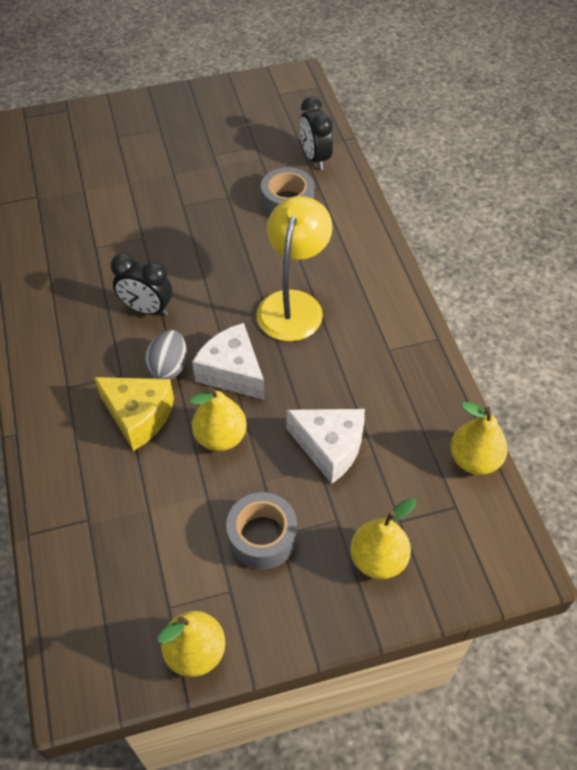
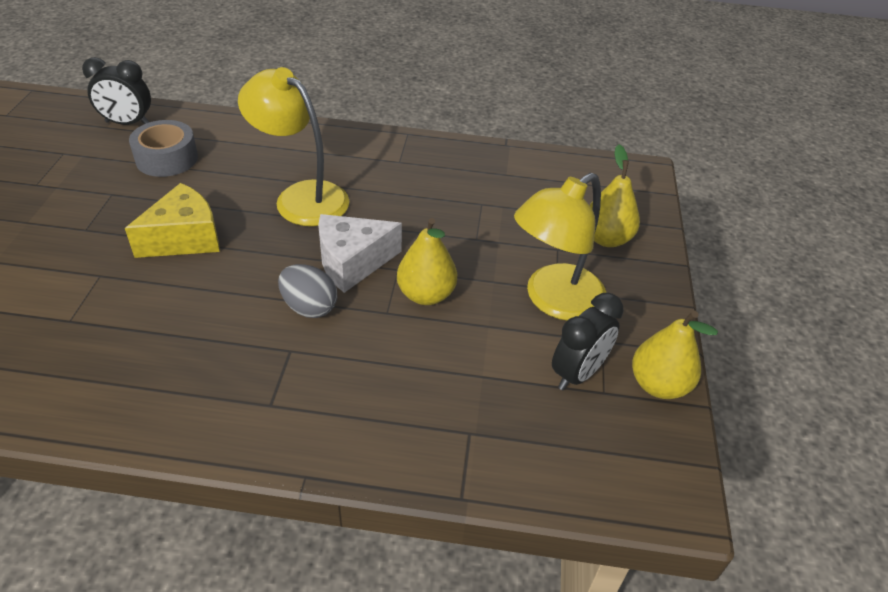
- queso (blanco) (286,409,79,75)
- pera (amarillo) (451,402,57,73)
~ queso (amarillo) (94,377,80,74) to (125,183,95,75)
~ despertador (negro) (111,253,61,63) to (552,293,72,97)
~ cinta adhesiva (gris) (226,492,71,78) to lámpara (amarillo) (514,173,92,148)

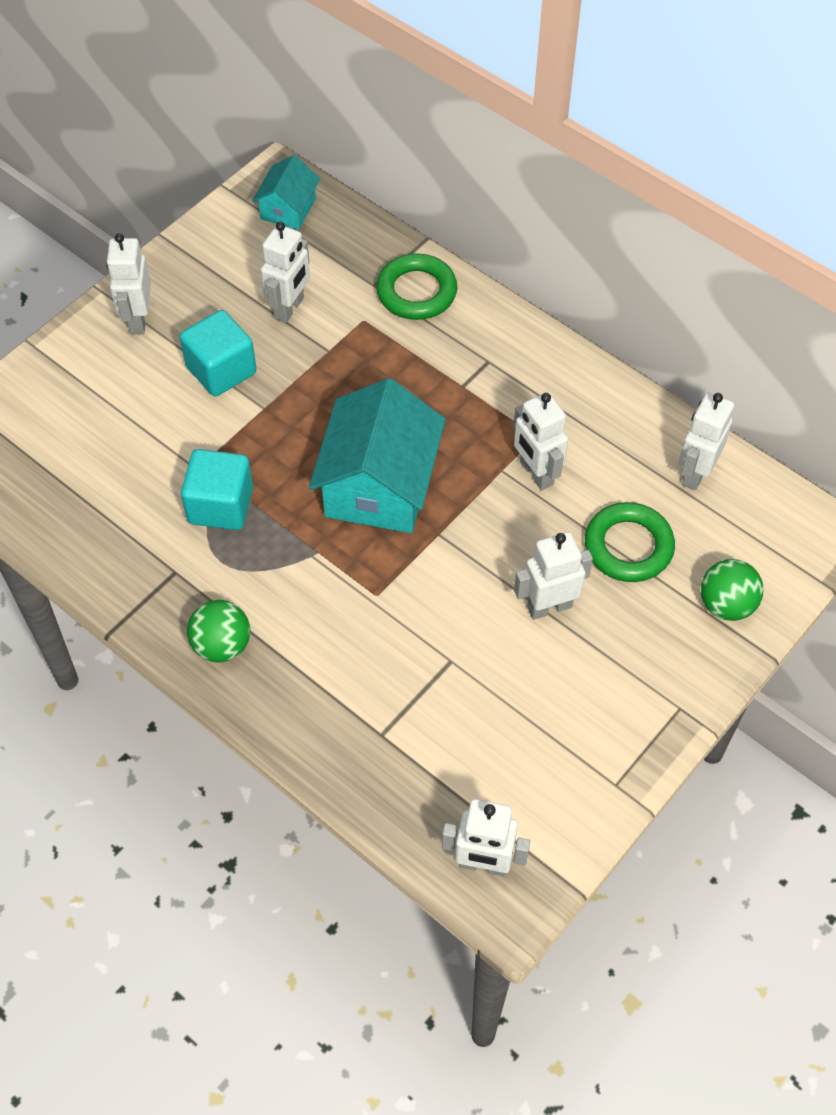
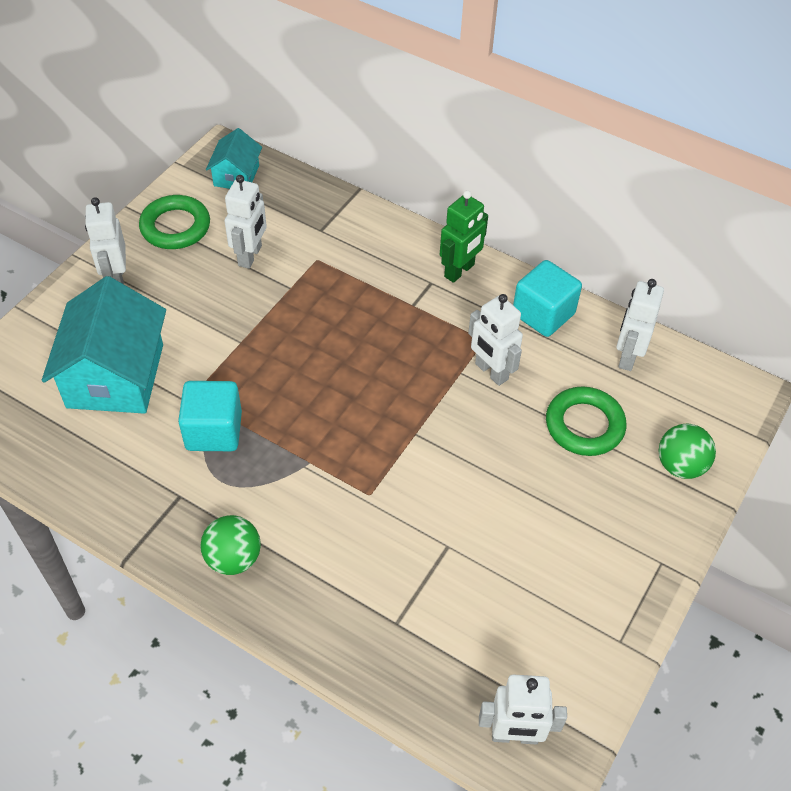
- robot (blanco) (514,532,79,88)
+ robot (verde) (440,190,48,93)
~ cubo (turquesa) (180,310,77,86) to (513,260,69,77)
~ casa (turquesa) (309,378,137,155) to (42,276,124,138)
~ anillo (verde) (376,253,81,67) to (139,195,71,54)

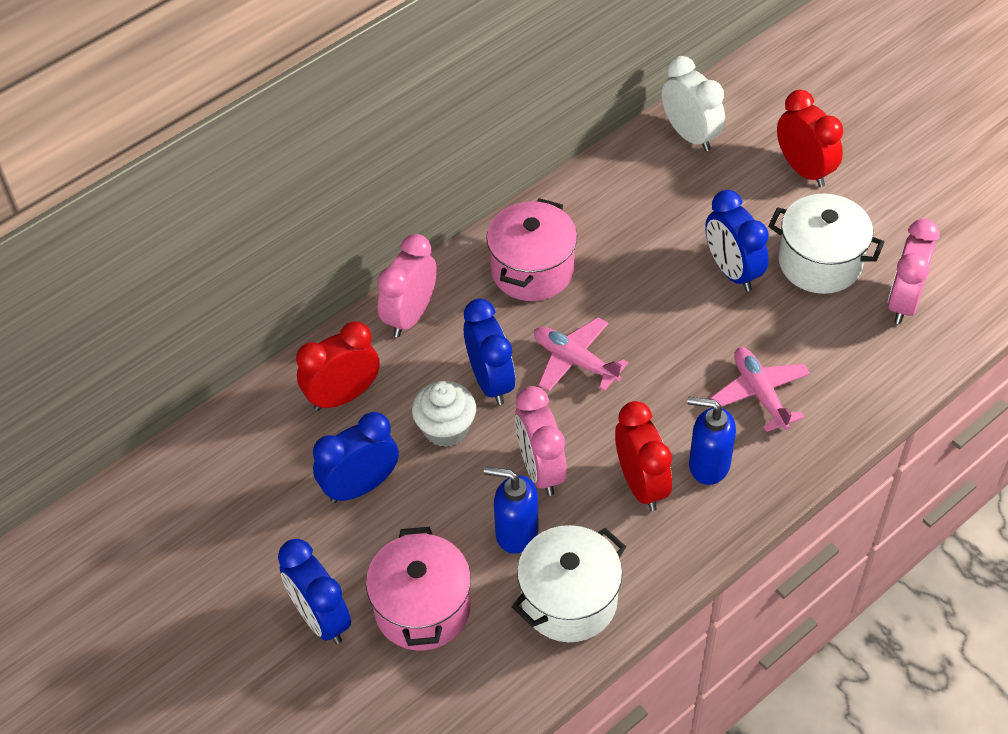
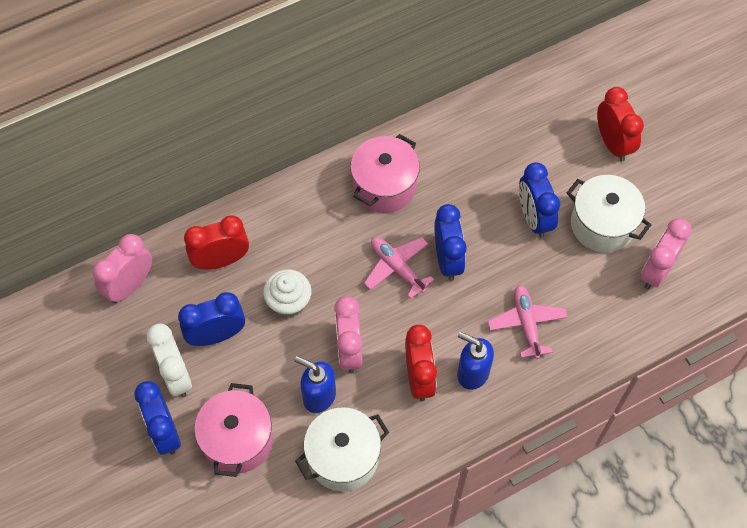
~ despertador (rosa) (377,234,60,103) to (93,234,59,69)
~ despertador (azul) (464,299,51,106) to (434,204,33,77)
~ despertador (blanco) (662,56,63,95) to (147,324,45,73)

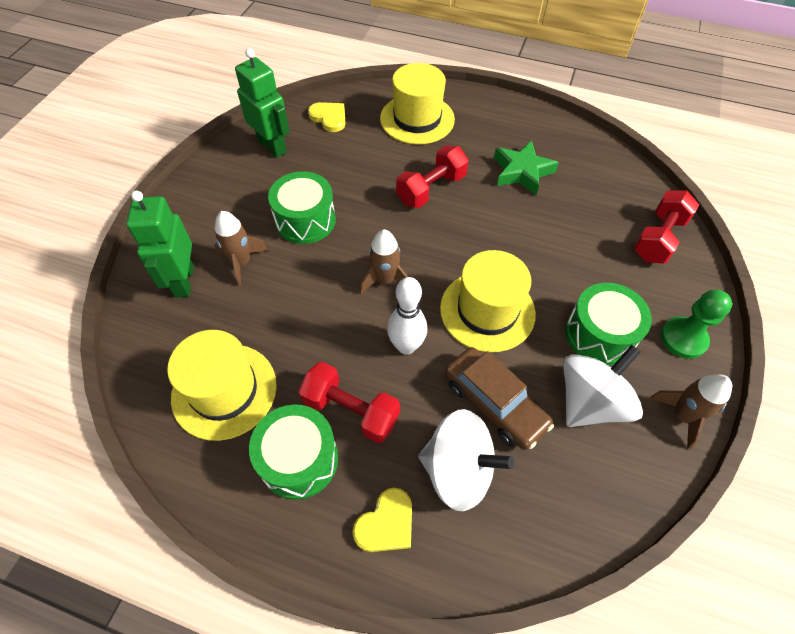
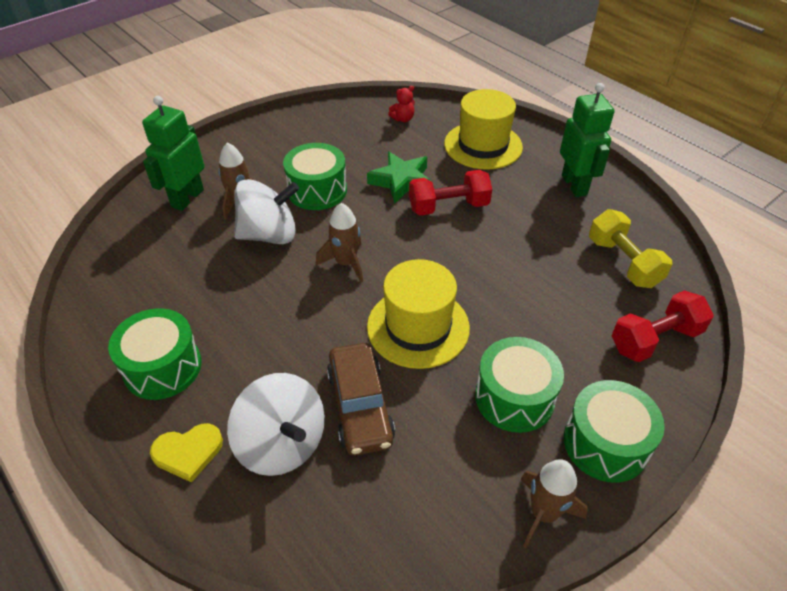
- sombrero (amarillo) (167,330,110,111)
- mancuerna (rojo) (298,362,102,81)
- bolo (blanco) (387,277,40,78)
+ mancuerna (amarillo) (589,209,83,79)
~ robot (verde) (235,48,55,110) to (560,83,54,114)
~ estrella (verde) (494,140,65,55) to (367,152,64,52)
~ peonza (blanco) (563,345,80,82) to (234,179,65,65)
~ corazón (amarillo) (308,102,37,30) to osito (rojo) (388,86,27,36)
~ peón (verde) (660,290,72,69) to tambor (verde) (564,380,101,103)

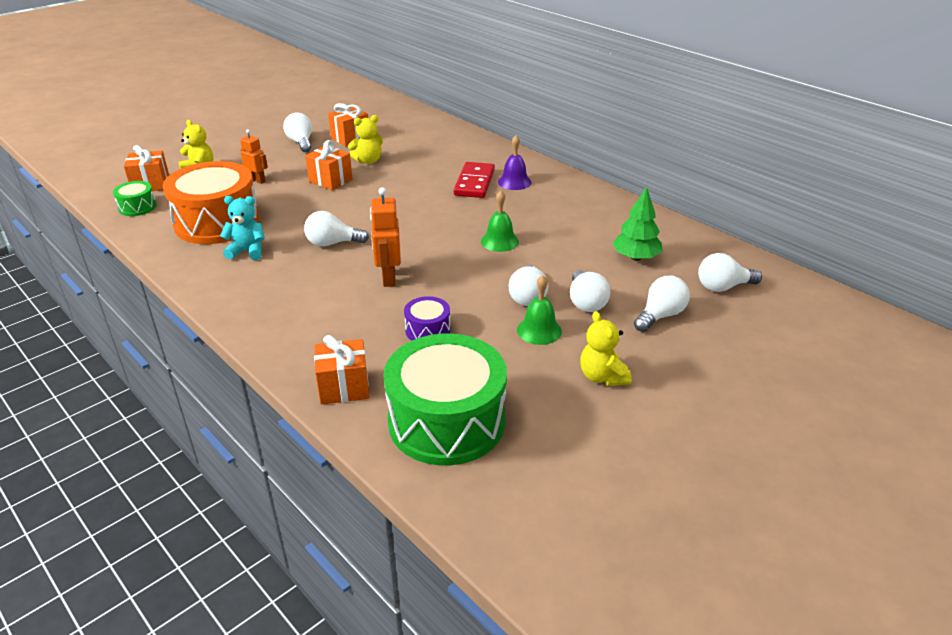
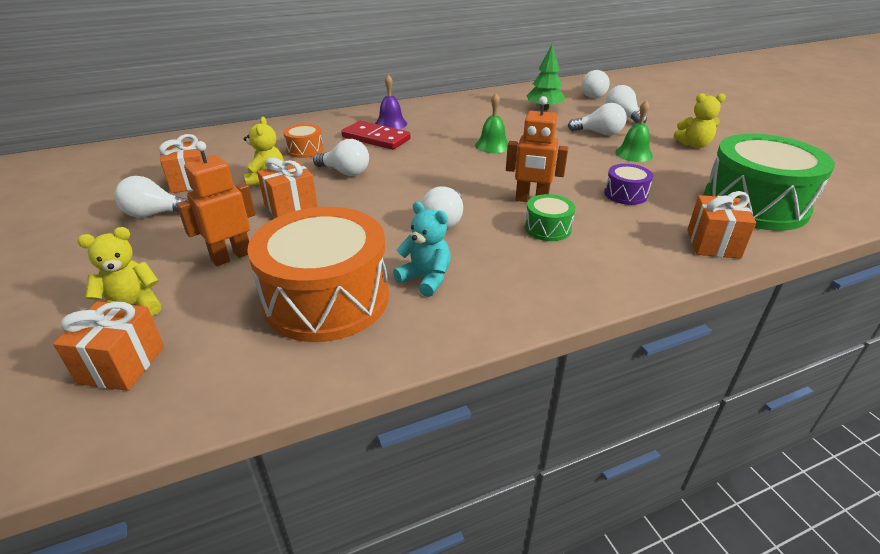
+ tambor (naranja) (283,124,41,34)
~ tambor (verde) (113,181,43,35) to (525,194,50,47)
~ bombilla (blanco) (509,265,39,41) to (313,139,56,37)
~ osito (turquesa) (220,196,45,64) = (393,202,58,95) 105 degrees clockwise
~ robot (naranja) (240,129,28,55) = (177,141,78,125) x1.52

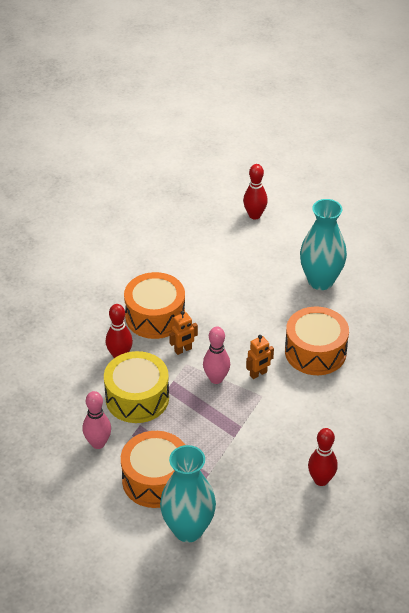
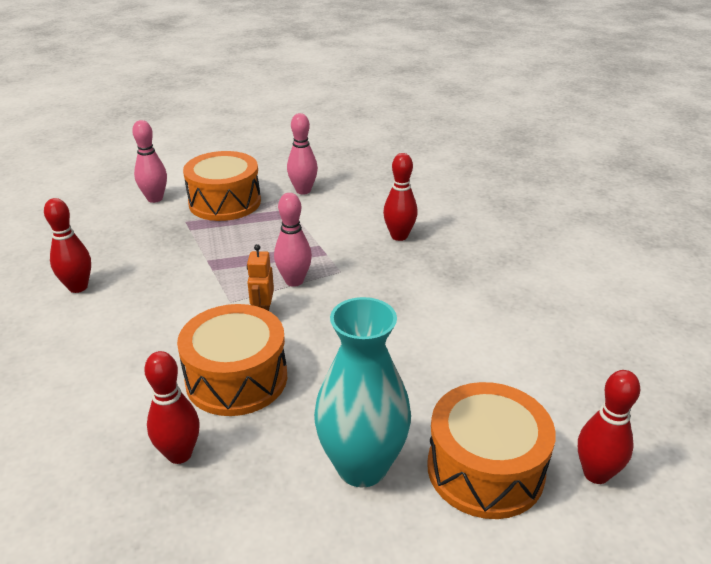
- tambor (amarillo) (104,351,65,72)
- robot (naranja) (169,311,29,44)
+ bolo (rojo) (144,351,56,113)
~ tambor (naranja) (124,272,61,67) to (427,382,129,137)
~ florero (turquesa) (160,445,56,98) to bolo (rosa) (132,120,35,83)

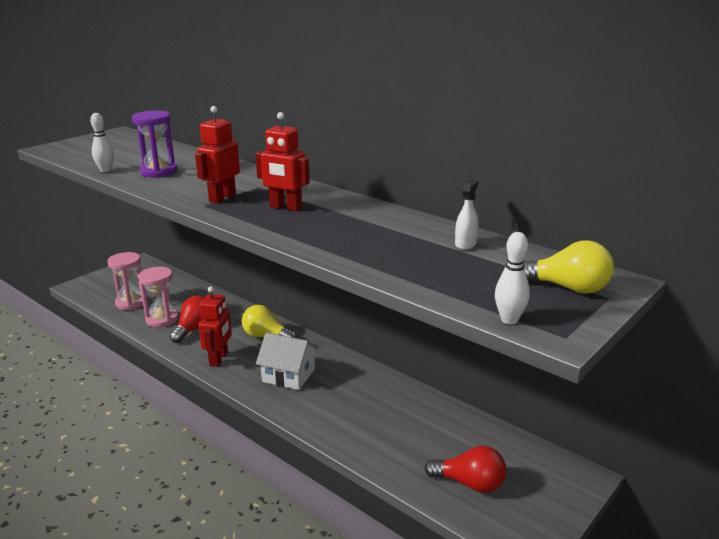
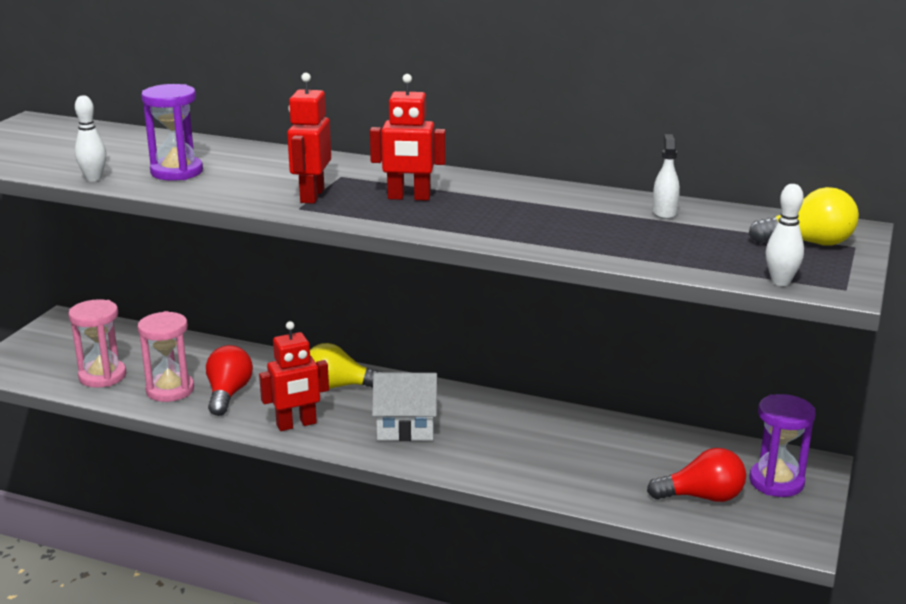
+ reloj de arena (morado) (750,394,65,103)
~ robot (rojo) (198,286,34,81) = (259,321,70,110) 75 degrees clockwise

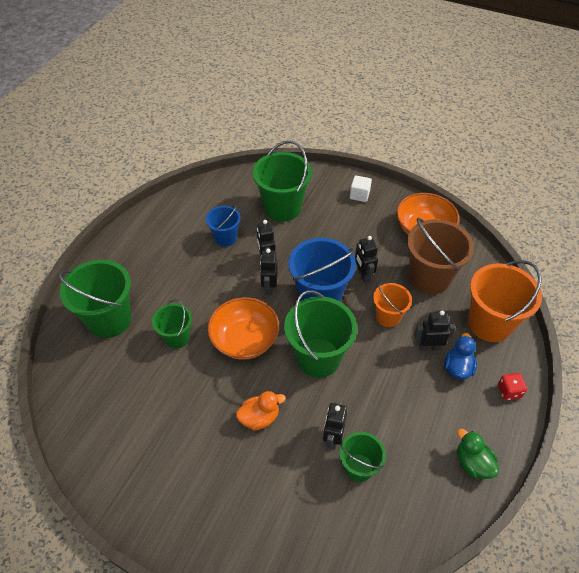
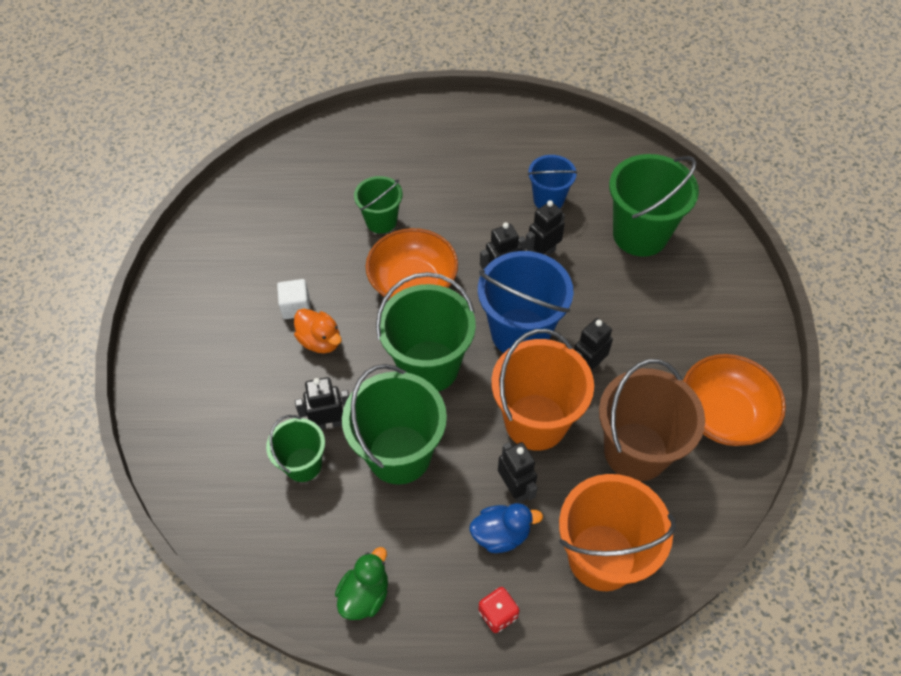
~ balde (verde) (58,260,73,78) to (342,364,105,120)
~ cubo (blanco) (350,175,22,27) to (277,279,34,40)
~ balde (naranja) (373,283,39,44) = (491,329,103,122) x1.73

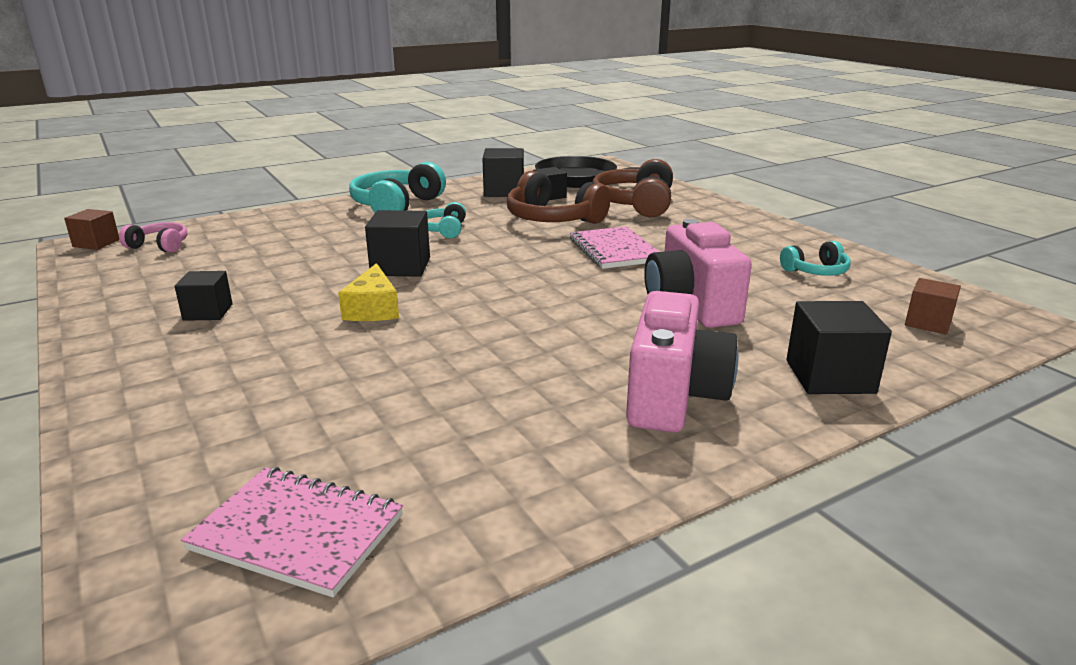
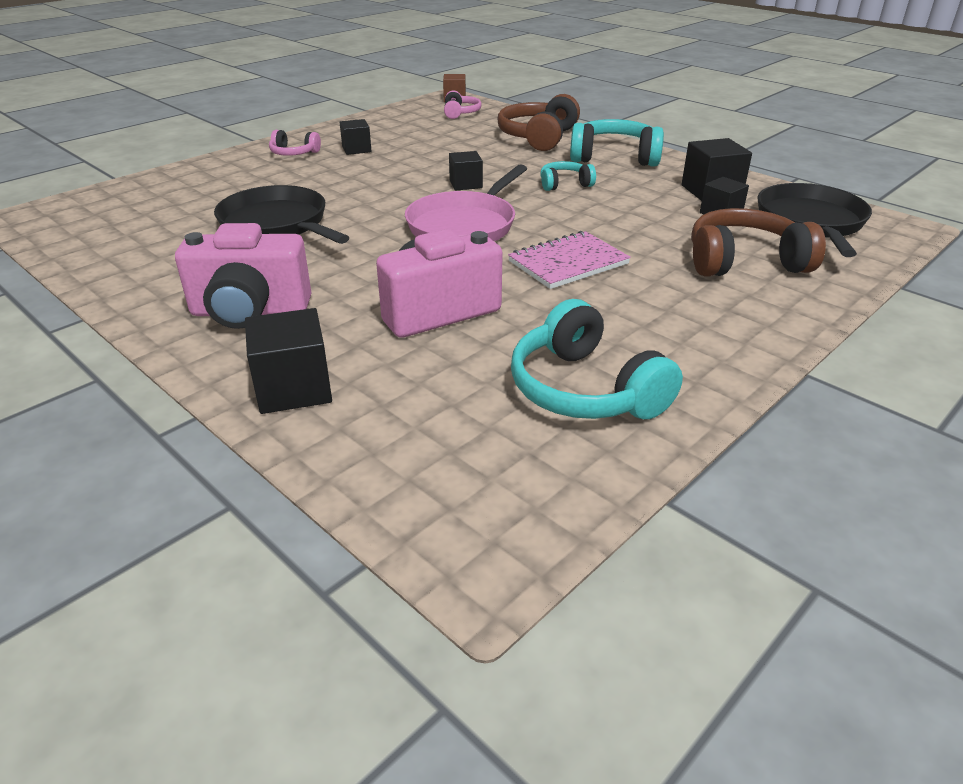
- cuaderno (rosa) (181,467,222,130)
- queso (amarillo) (338,263,61,58)
- cubo (marrón) (905,278,56,57)
+ sartén (negro) (214,185,135,59)
+ auriculares (rosa) (269,130,52,26)
+ sartén (rosa) (405,164,122,77)
~ auriculares (marrón) (507,171,103,53) to (497,94,83,57)
~ cubo (negro) (365,210,65,67) = (449,151,34,40) x0.64
~ auriculares (turquesa) (780,241,71,35) = (511,299,172,120) x1.84

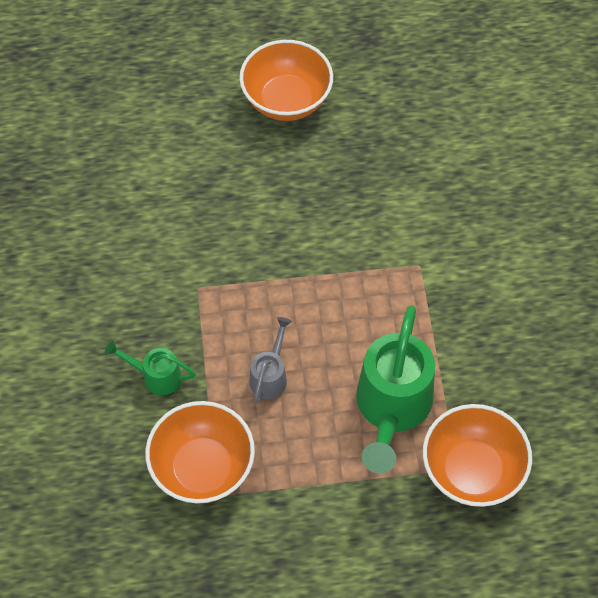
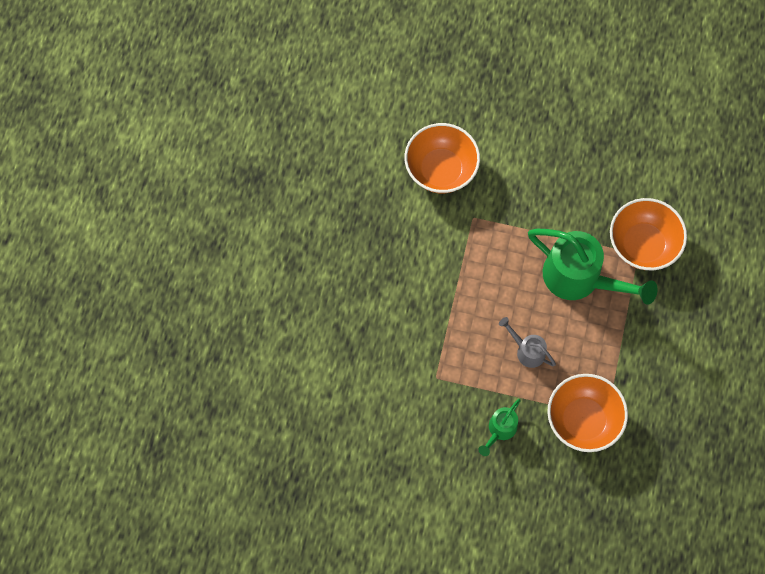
~ cuenco (naranja) (239,40,94,81) to (404,123,76,70)

